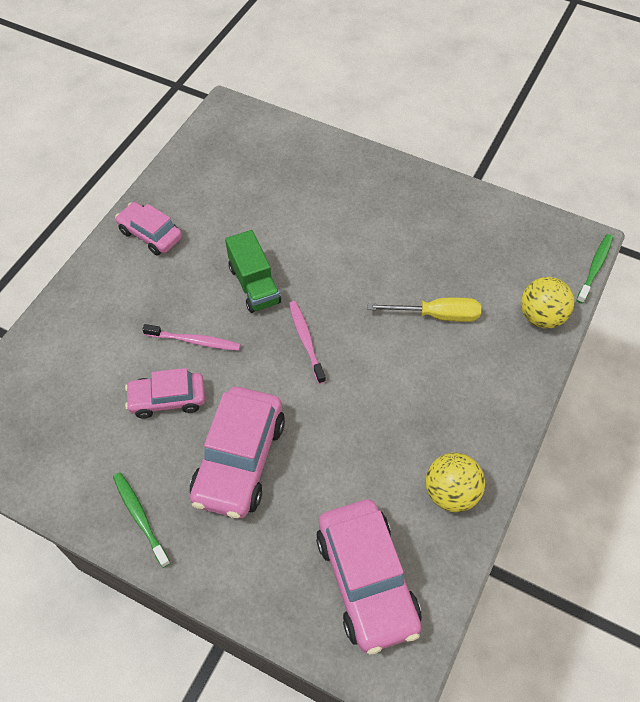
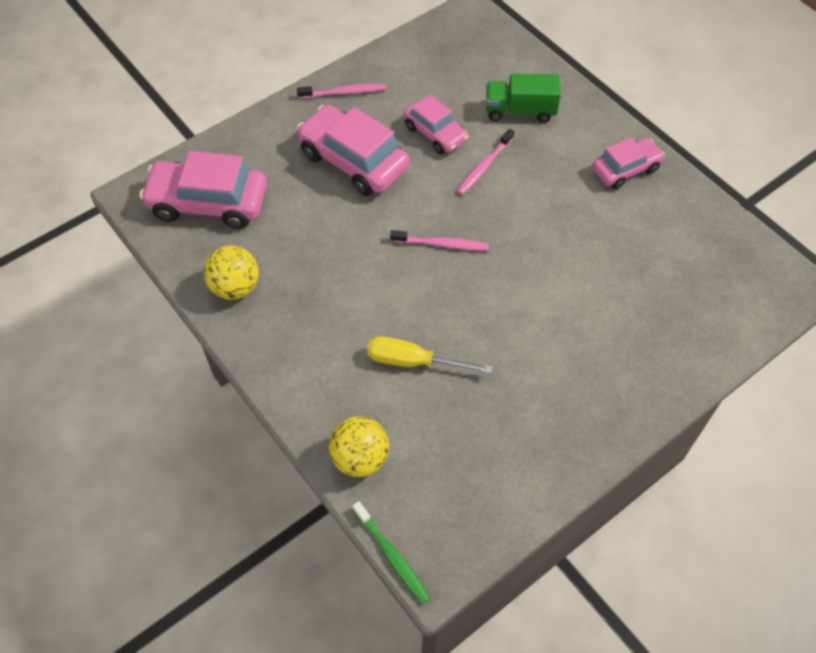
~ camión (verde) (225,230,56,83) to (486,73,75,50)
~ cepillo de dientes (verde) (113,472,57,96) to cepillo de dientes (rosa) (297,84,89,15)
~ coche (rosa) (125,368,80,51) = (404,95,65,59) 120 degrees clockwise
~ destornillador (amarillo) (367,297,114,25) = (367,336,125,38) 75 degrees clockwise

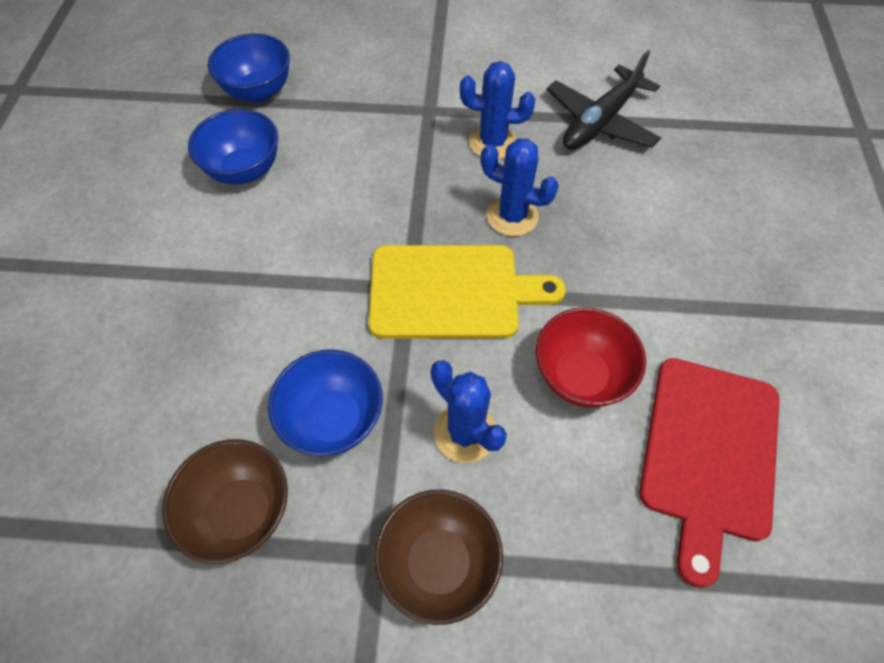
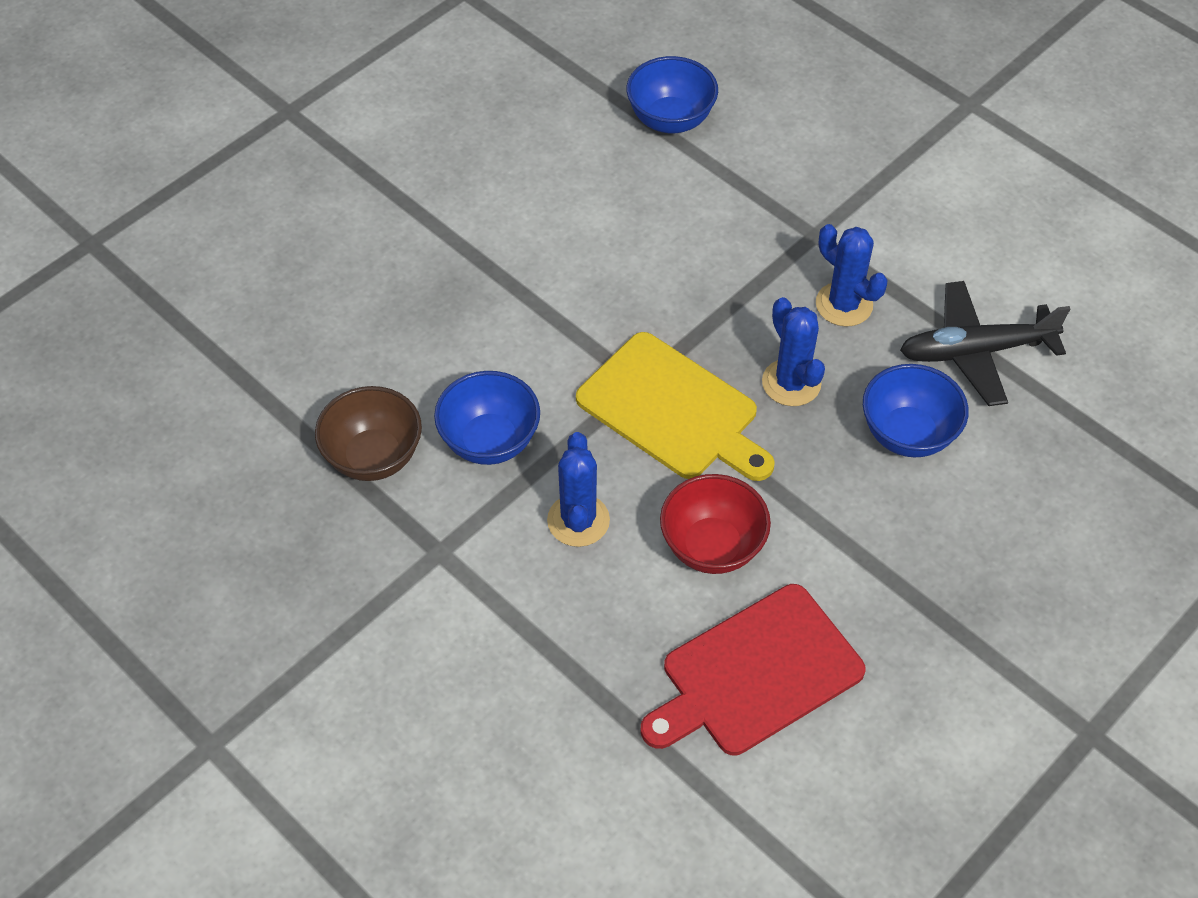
- cuenco (marrón) (374,489,129,136)
~ cuenco (azul) (188,109,90,75) to (863,364,106,93)

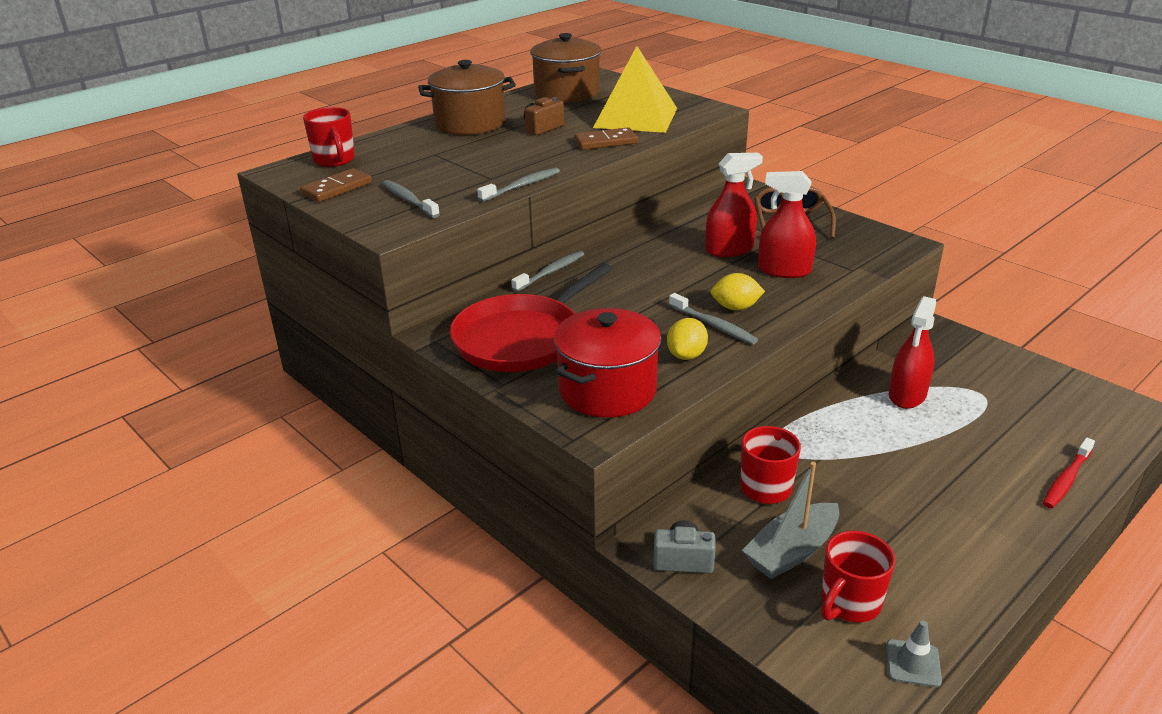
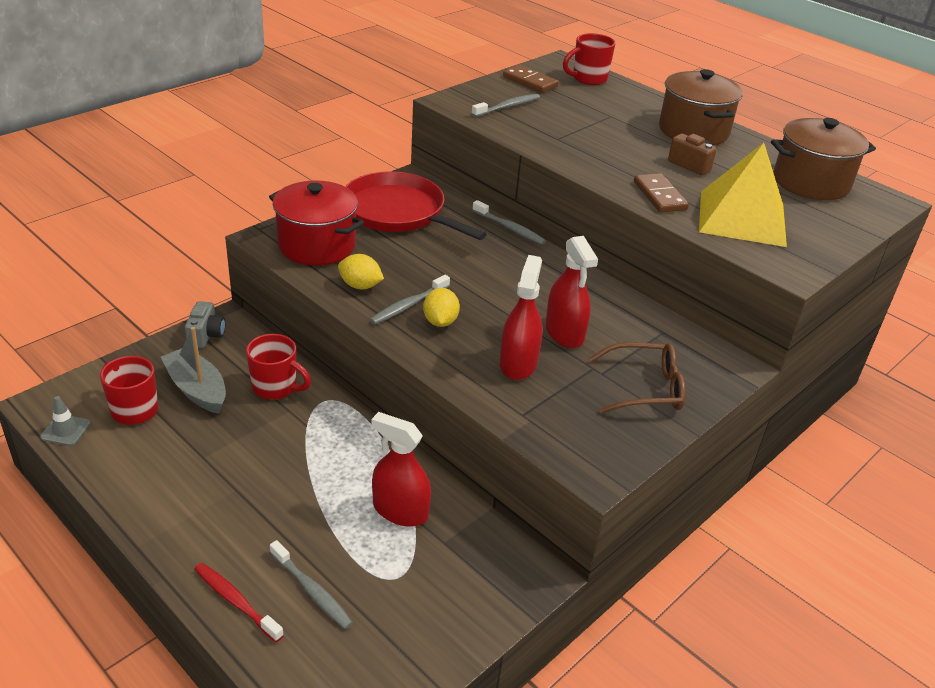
~ cepillo de dientes (gris) (477,168,83,34) to (270,540,83,89)

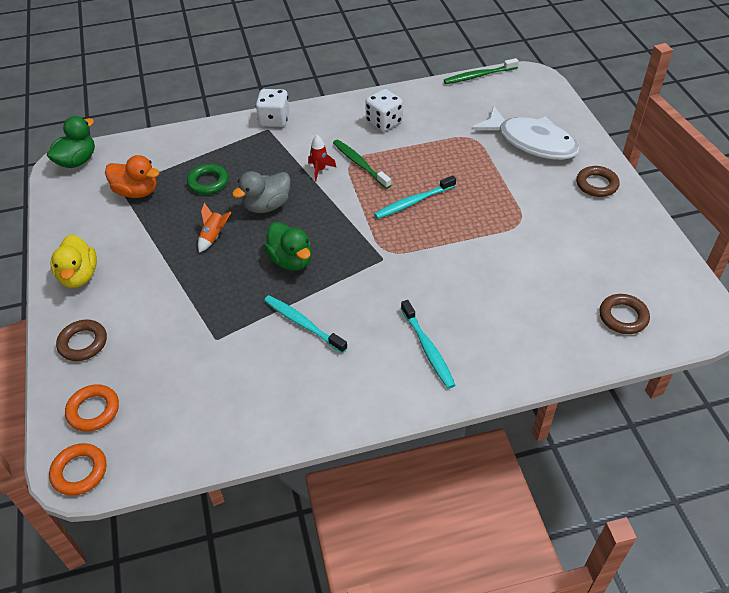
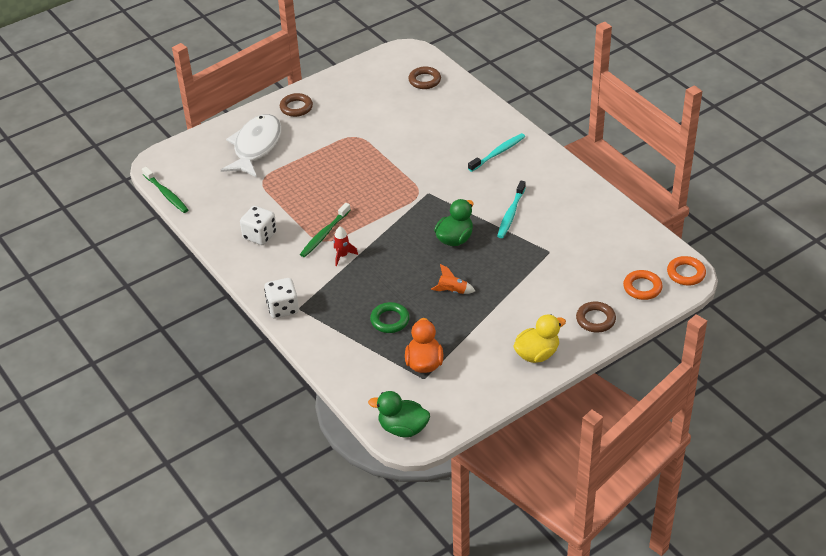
- pato (gris) (232,171,59,42)
- cepillo de dientes (turquesa) (374,175,82,44)

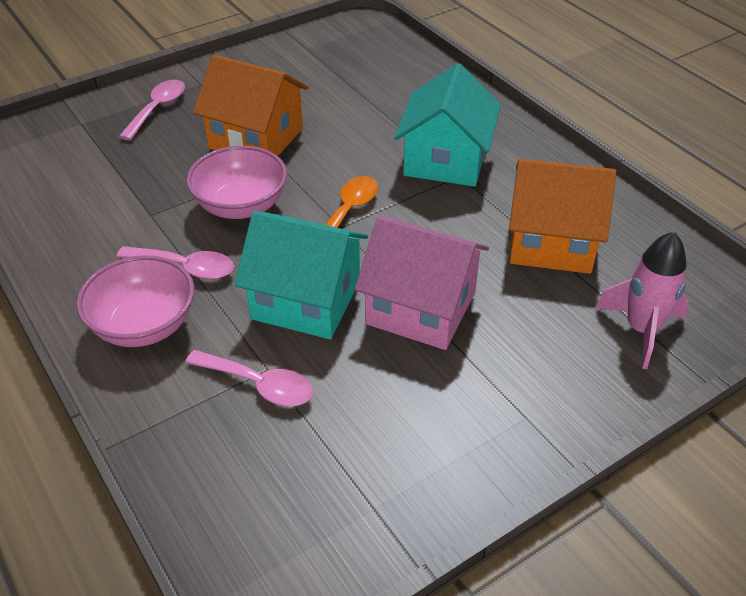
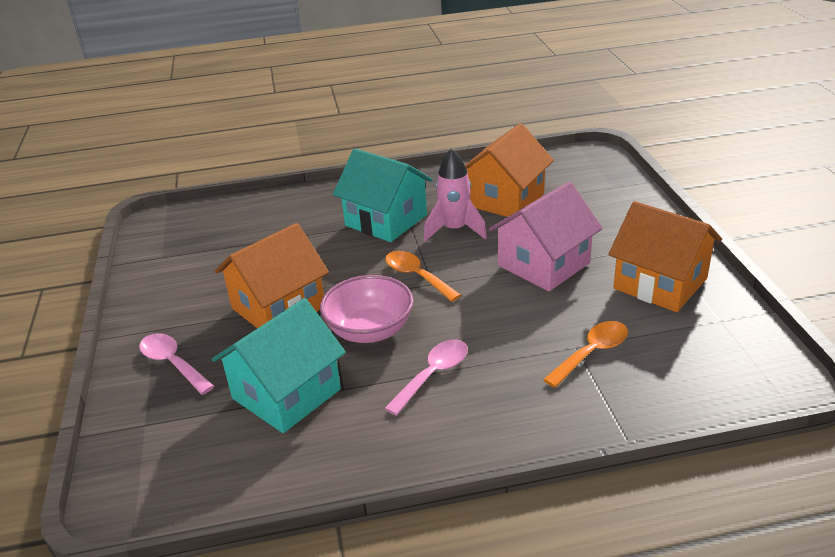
- cuenco (rosa) (77,255,118,92)
+ casa (naranja) (608,201,114,111)
~ casa (turquesa) (234,211,134,128) to (212,298,134,135)
~ cohete (rosa) (595,232,95,137) to (424,149,63,92)
~ cuchara (rosa) (185,350,128,56) to cuchara (naranja) (543,321,85,67)

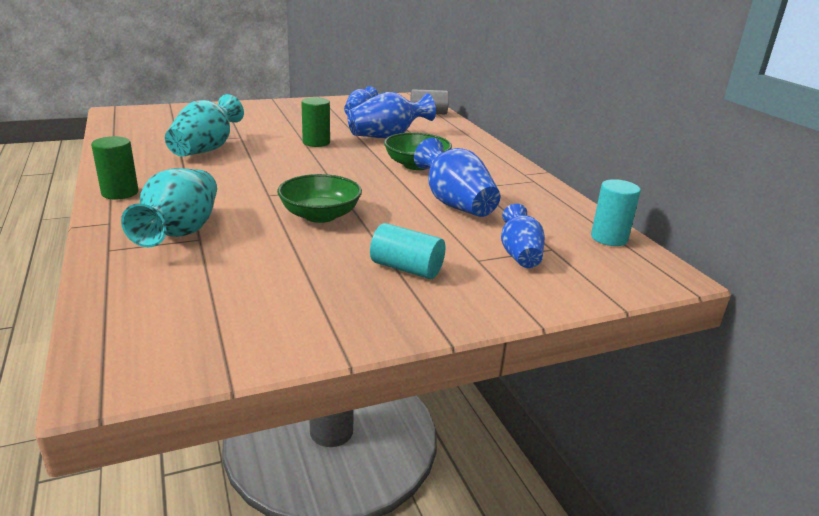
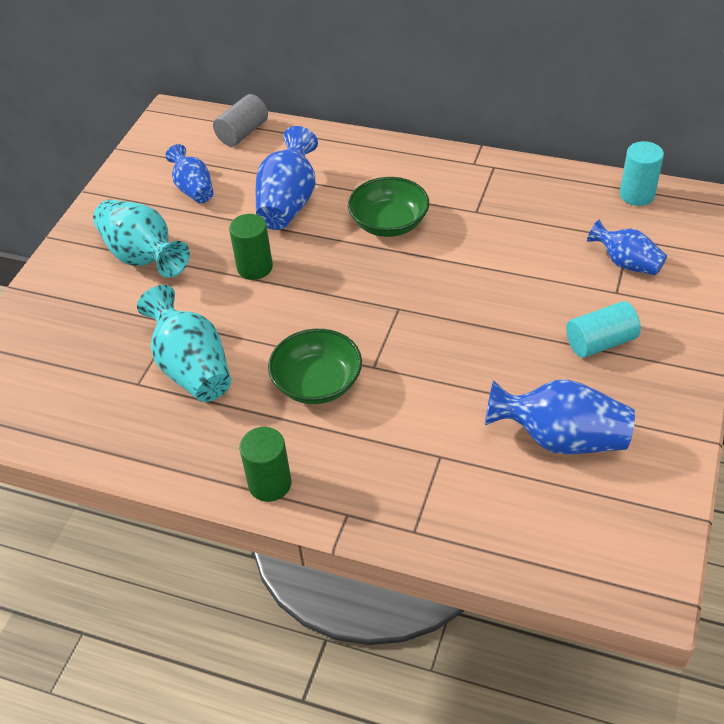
~ florero (turquesa) (121,168,96,79) to (93,199,97,79)
~ cuenco (verde) (277,174,85,49) to (268,329,94,75)
~ florero (azul) (414,138,86,79) to (485,379,150,75)

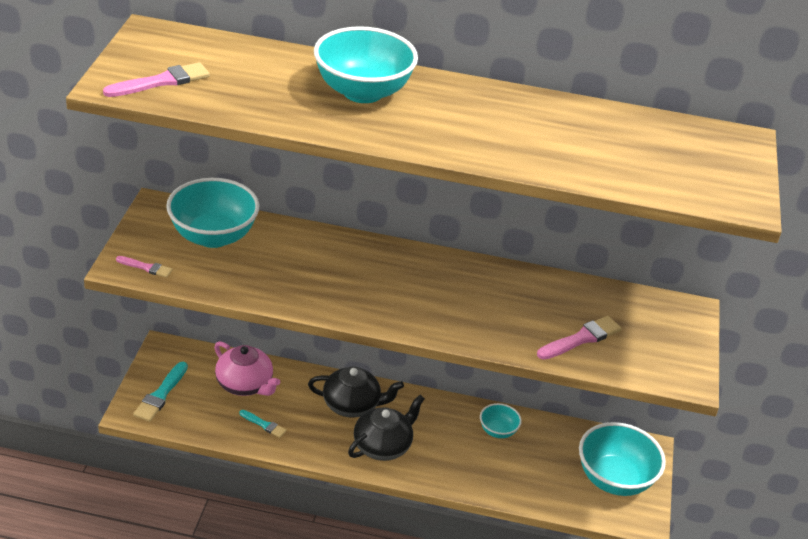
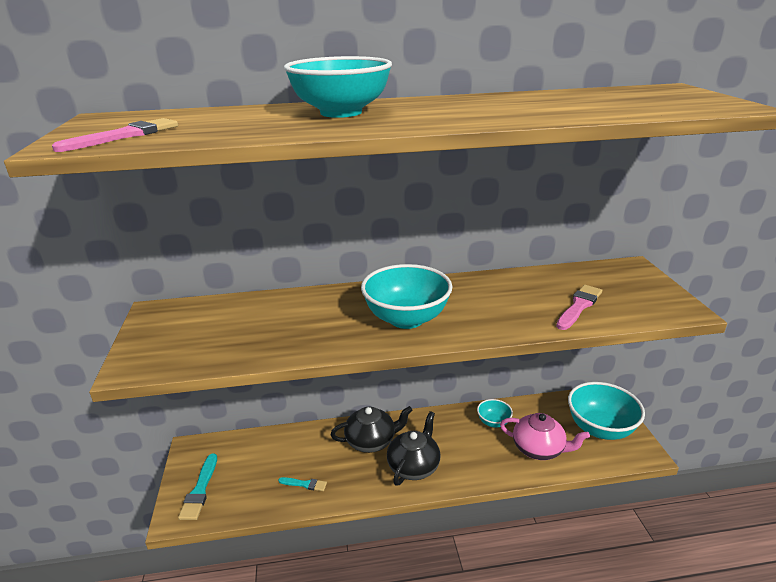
- pincel (rosa) (116,256,57,22)
~ cuenco (turquesa) (166,178,93,70) to (361,264,91,65)
~ tetera (rosa) (214,341,66,55) to (500,413,90,47)

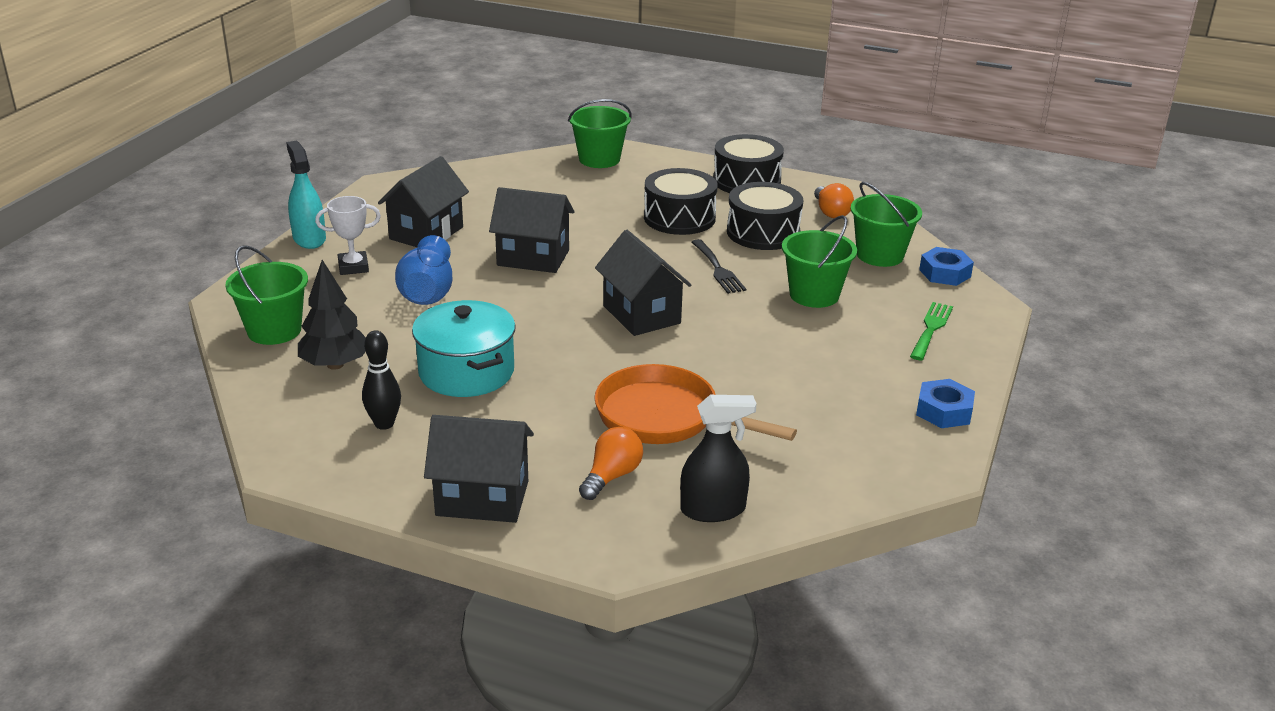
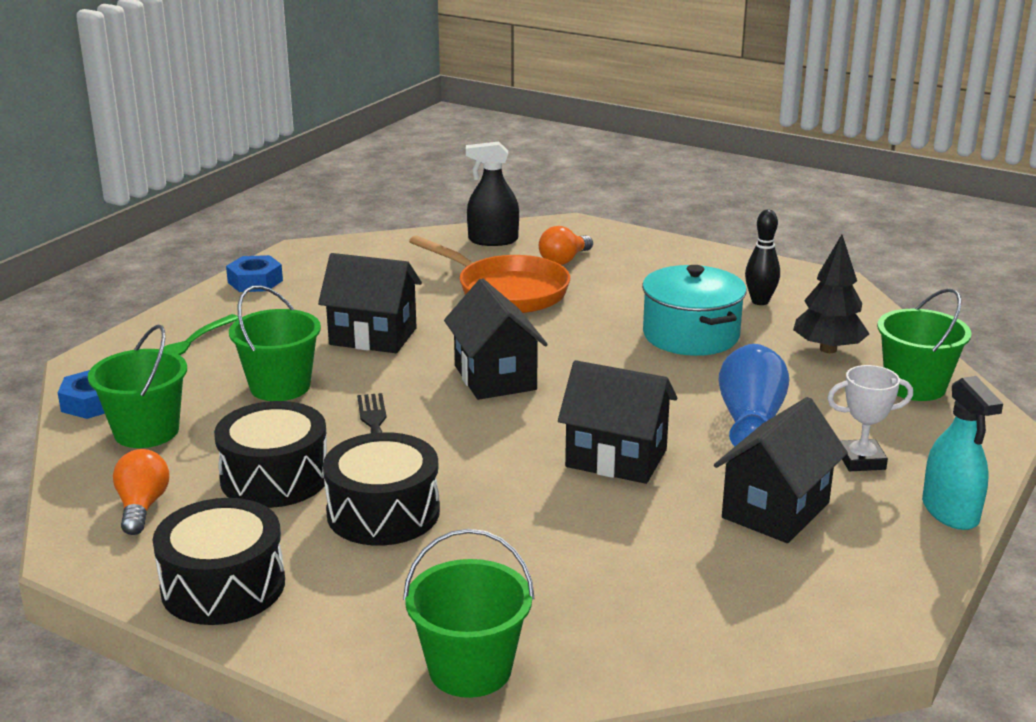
~ casa (negro) (424,415,110,108) to (318,253,104,100)

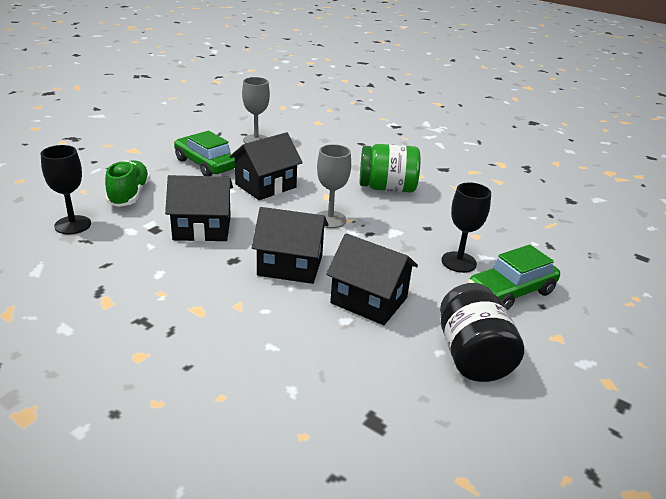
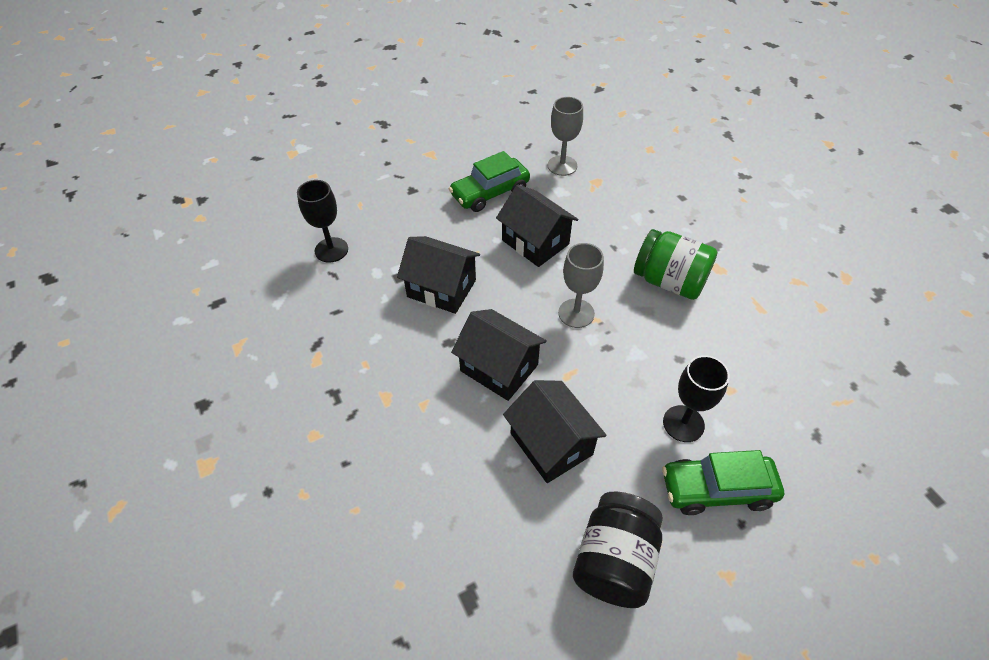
- zapato (verde) (105,160,46,47)
~ coche (verde) (174,131,61,45) = (449,151,81,61) 105 degrees counterclockwise
~ casa (negro) (229,132,74,68) = (496,185,83,82) 60 degrees clockwise

